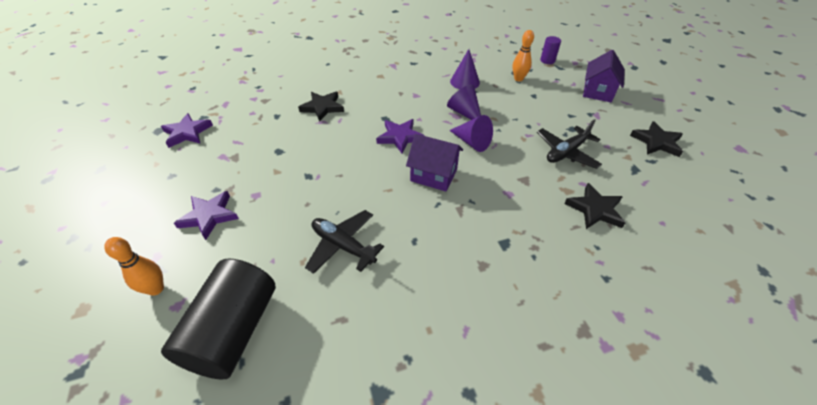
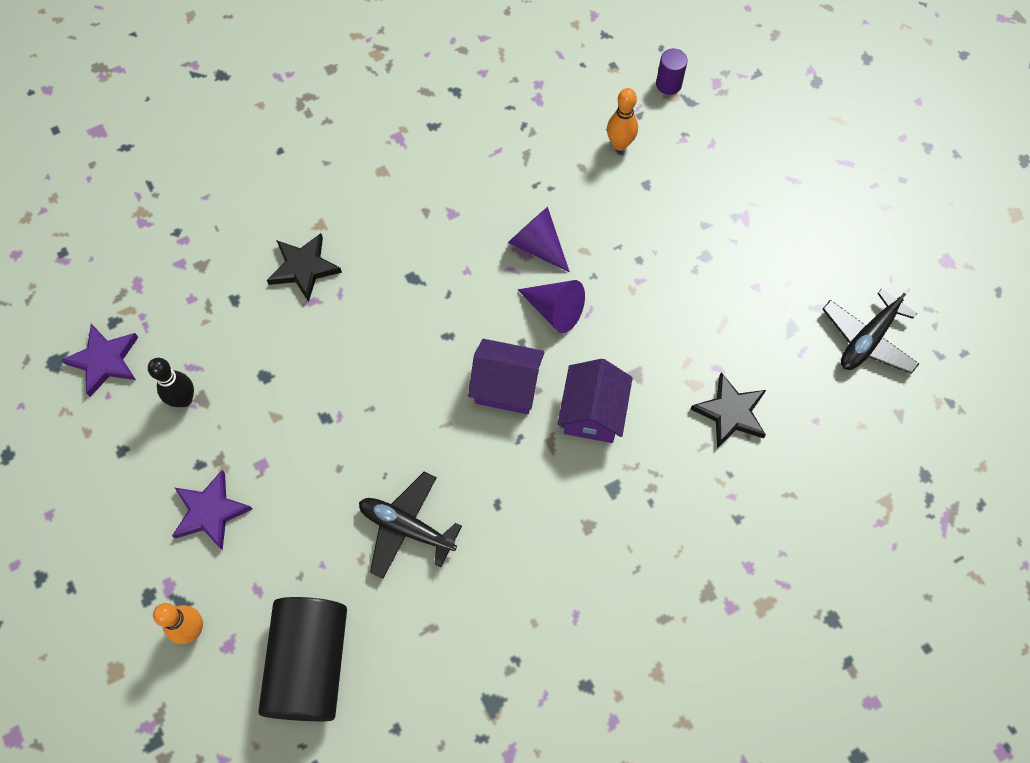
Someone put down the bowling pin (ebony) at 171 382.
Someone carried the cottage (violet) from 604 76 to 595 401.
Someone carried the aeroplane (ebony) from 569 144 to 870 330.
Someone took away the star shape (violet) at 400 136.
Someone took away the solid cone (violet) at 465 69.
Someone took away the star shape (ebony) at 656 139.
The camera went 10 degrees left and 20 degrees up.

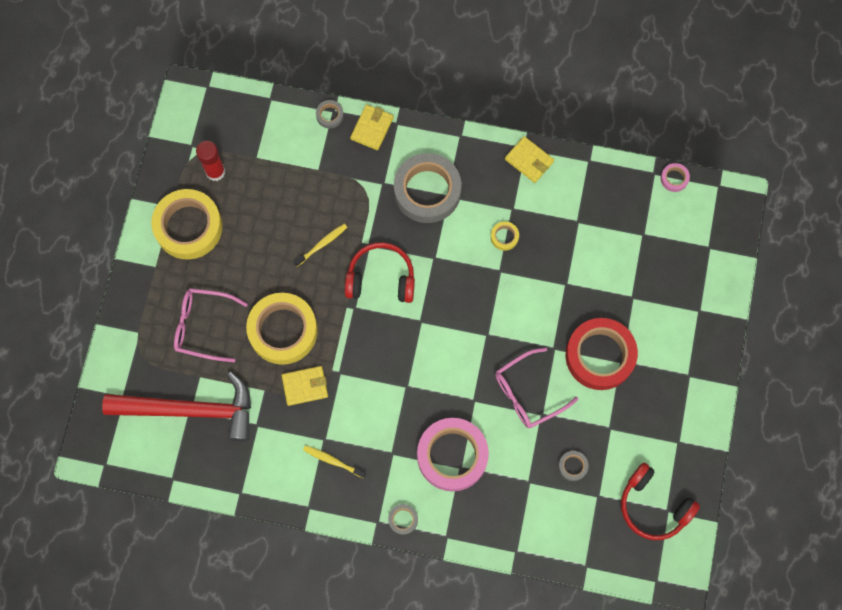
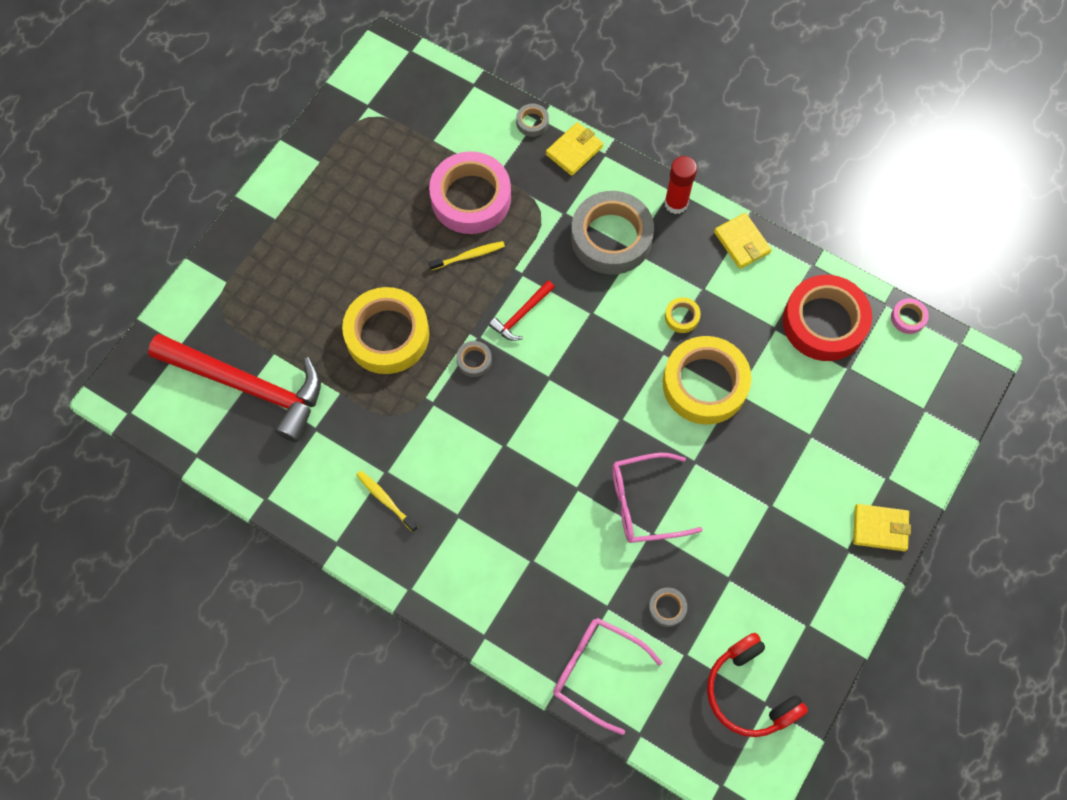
Someone carried the roll of tape (pink) from 453 454 to 470 192.
Someone carried the roll of tape (grey) from 403 519 to 474 359.
Someone swapped the headphones (scarlet) at 380 272 for the hammer (scarlet) at 522 310.
Someone carried the glasses (pink) from 211 325 to 607 676.
Someone carried the roll of tape (golden) from 187 224 to 707 380.
Someone carried the stick of glue (scarlet) from 210 161 to 680 185.
Someone carried the roll of tape (scarlet) from 602 354 to 827 318.
Someone carried the card wallet (golden) from 304 386 to 882 527.
The camera went 20 degrees right and 5 degrees down.

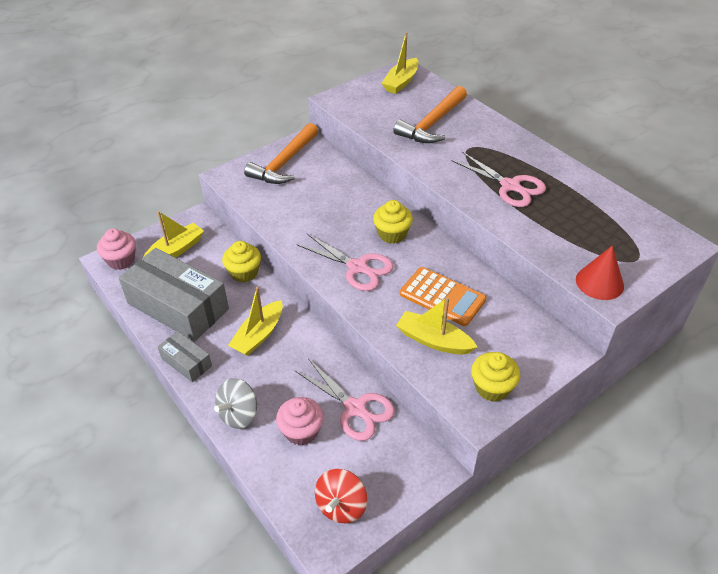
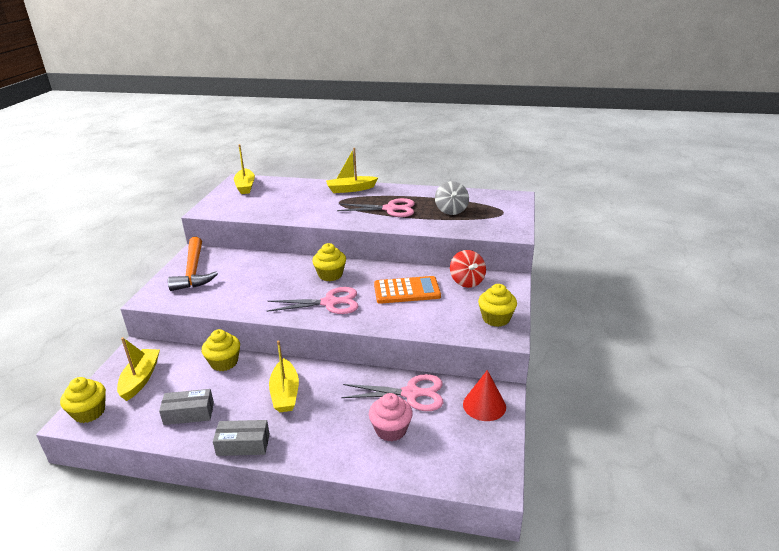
Someone repainted the muffin (pink) at 116 249, which became the muffin (golden) at 83 400.
Someone scaled the package (grey) at 174 295 by 0.48.
Someone carried the boat (golden) from 436 326 to 352 170.
Someone carried the whirligig (grey) from 235 403 to 452 198.
Someone carried the whirligig (scarlet) from 341 496 to 468 269.
Someone carried the solid cone (scarlet) from 600 273 to 484 395.
Someone took away the hammer (bright orange) at 430 114.
The camera went 40 degrees left and 15 degrees down.

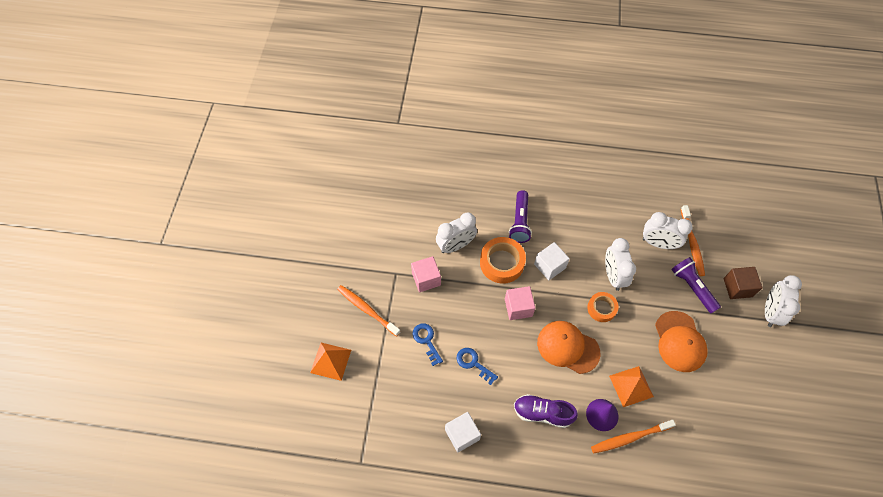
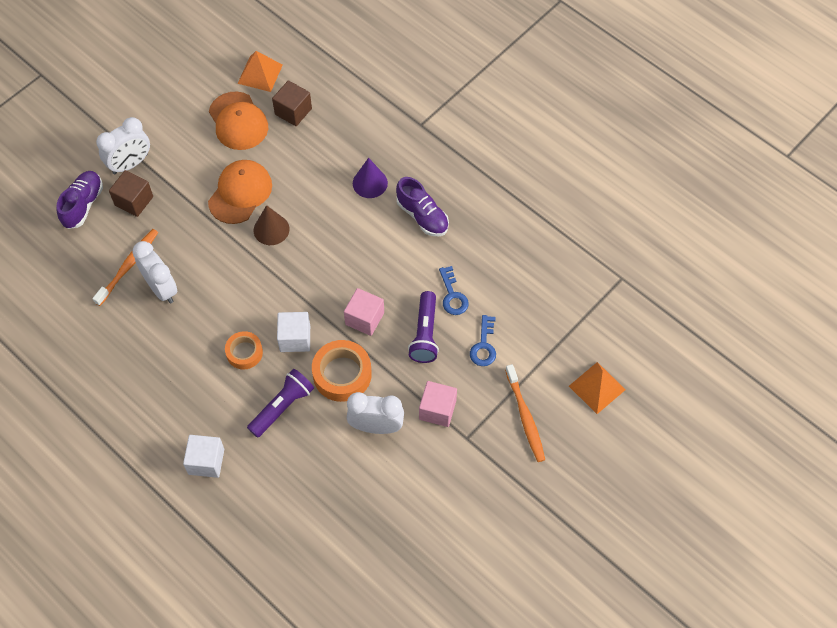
Someone put down the shoe (violet) at 79 200.
Someone carried the block (snow-white) from 463 432 to 203 456.
Someone carried the cap (bright orange) from 568 347 to 238 121.
Someone carried the roll of tape (bright orange) from 603 307 to 244 350.
Someone carried the pyramid shape (bright orange) from 631 386 to 260 71.
Someone put down the solid cone (dark brown) at 271 225.
Someone put down the block (dark brown) at 292 103.
Someone carried the flashlight (violet) from 696 285 to 423 327.
Someone took away the toothbrush (bright orange) at 633 436.
Someone took away the bedside clock (snow-white) at 620 264.
The camera went 145 degrees left and 0 degrees up.

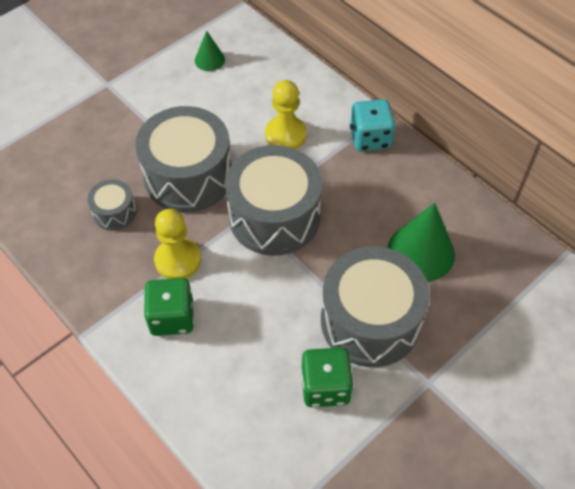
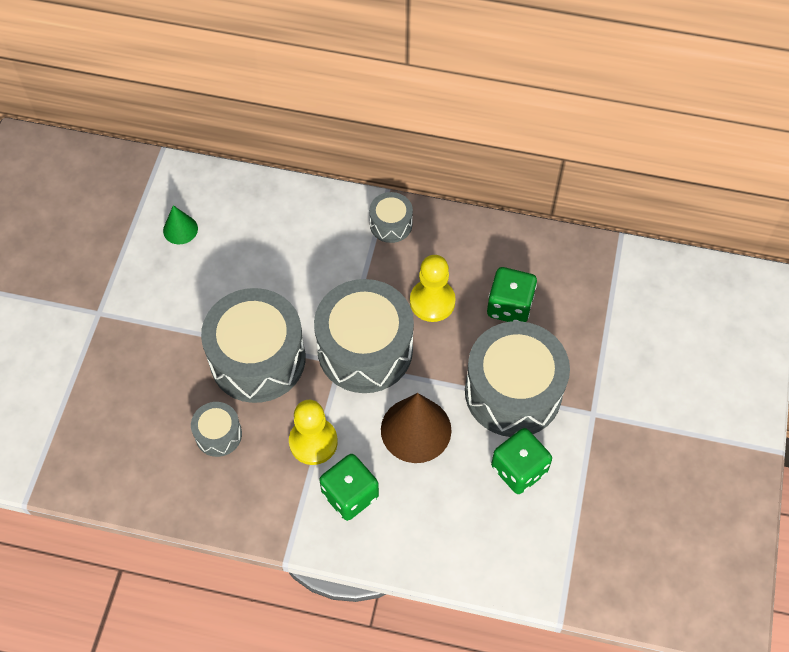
Someone swapped the game die (teal) at 372 125 for the toy drum (grey) at 391 217.
Someone put down the solid cone (dark brown) at 416 428.
Someone carried the game pawn (golden) from 286 114 to 433 288.
Someone swapped the solid cone (emerald) at 421 242 for the game die (emerald) at 512 294.
The camera went 35 degrees left and 5 degrees up.

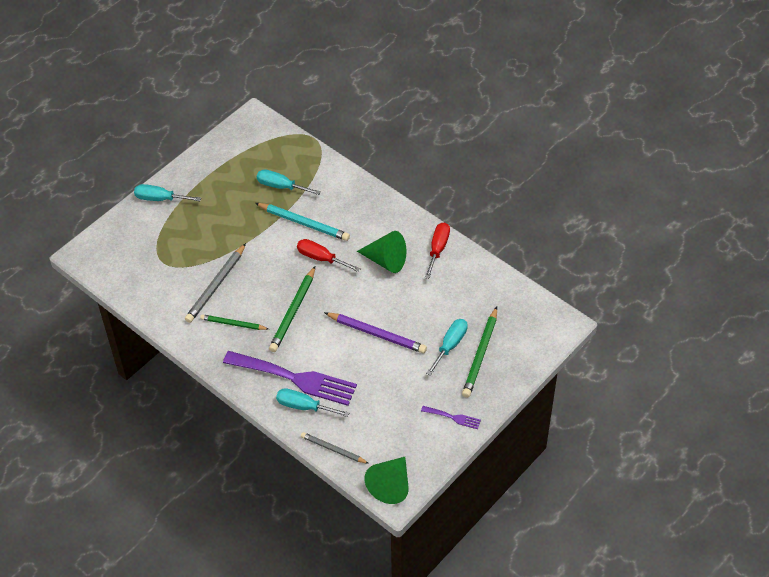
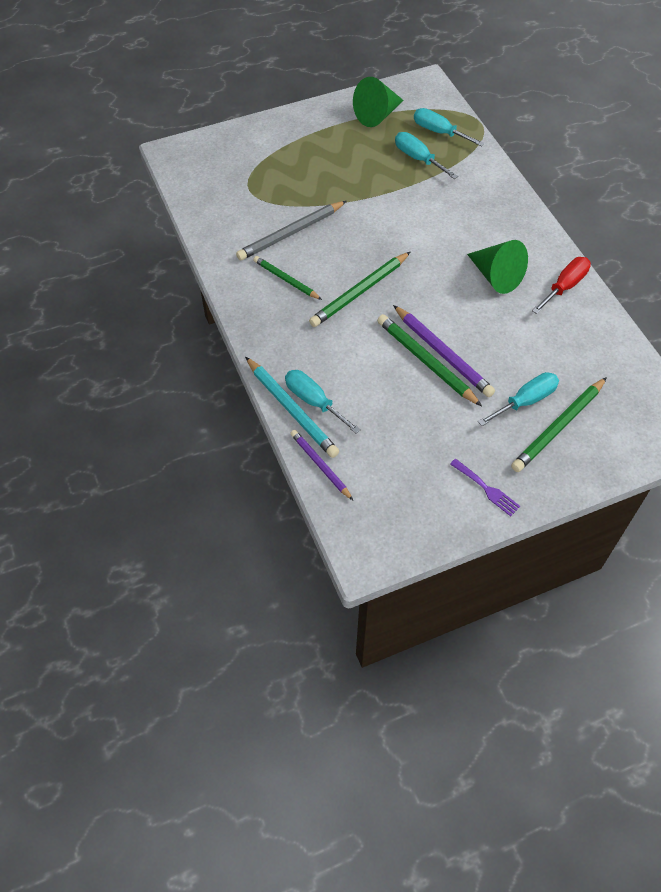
Someone carried the pencil (teal) from 302 222 to 292 407.
Someone repainted the pencil (grey) at 335 448, which became the pencil (violet) at 321 465.
Someone carried the solid cone (emerald) from 386 480 to 378 102.
Someone put down the pencil (emerald) at 429 360.
Someone carried the flat screwdriver (teal) from 167 192 to 449 127.
Someone took away the dinner fork (violet) at 290 378.
Someone took away the flat screwdriver (scarlet) at 329 255.
The camera went 25 degrees right and 5 degrees up.

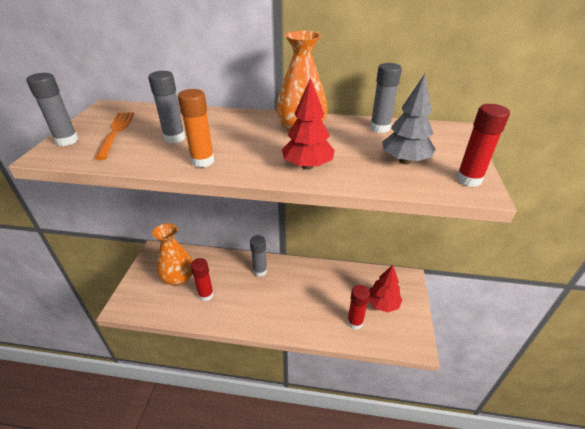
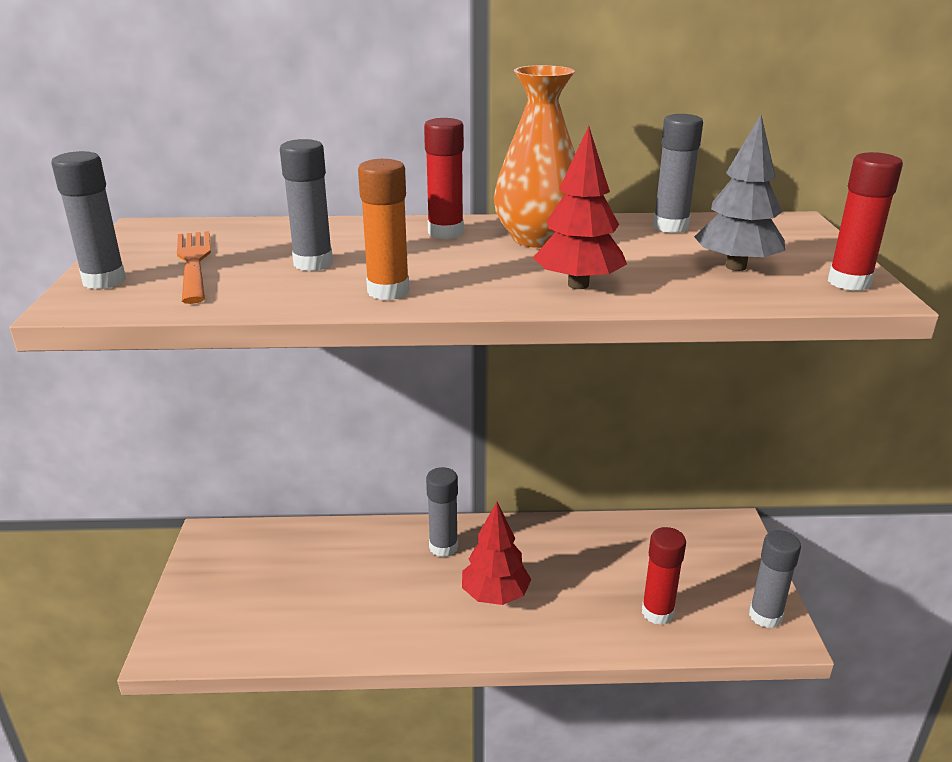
Someone carried the stick of glue (scarlet) from 202 279 to 444 178.
Someone carried the tree (scarlet) from 386 289 to 496 553.
Someone put down the stick of glue (grey) at 775 579.
Someone took away the flower vase (bright orange) at 172 254.
The camera went 10 degrees left and 10 degrees down.

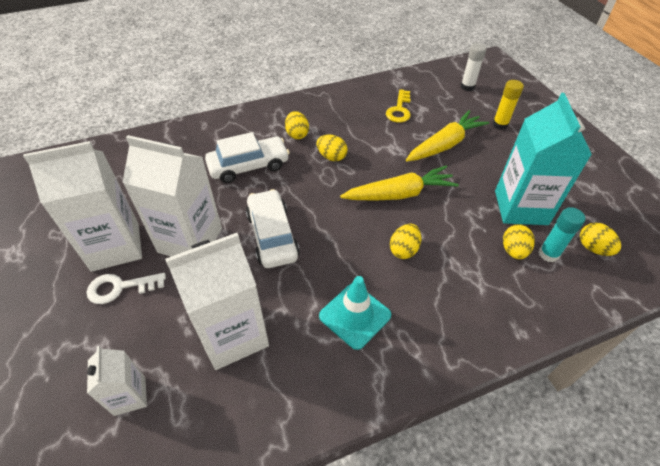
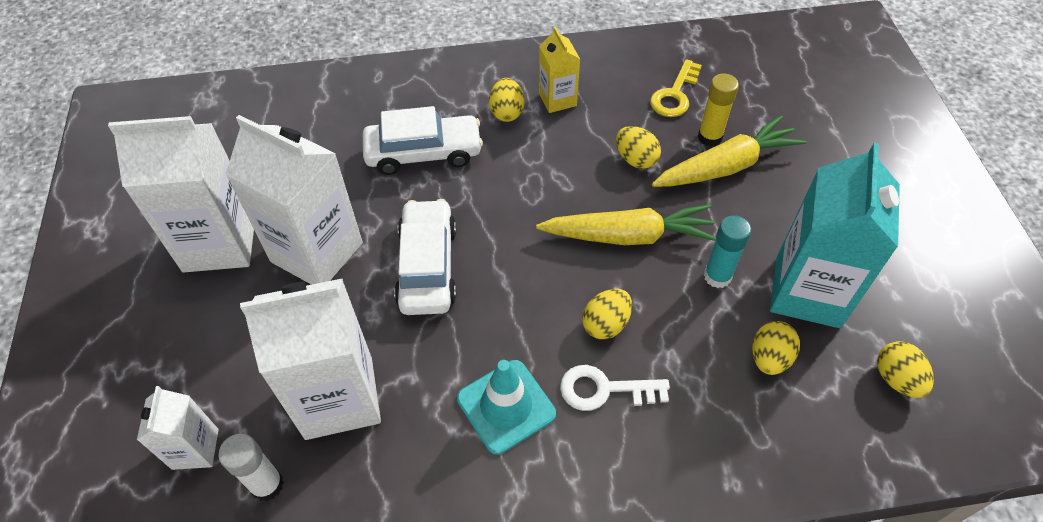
Someone carried the stick of glue (snow-white) from 474 67 to 251 467.
Someone put down the juice carton (golden) at 559 70.
Someone carried the latchkey (snow-white) from 126 288 to 615 388.
Someone carried the egg (golden) from 332 147 to 638 147.
Someone carried the stick of glue (golden) from 508 105 to 718 110.
Someone carried the stick of glue (teal) from 562 234 to 728 251.
The camera went 15 degrees right and 5 degrees up.

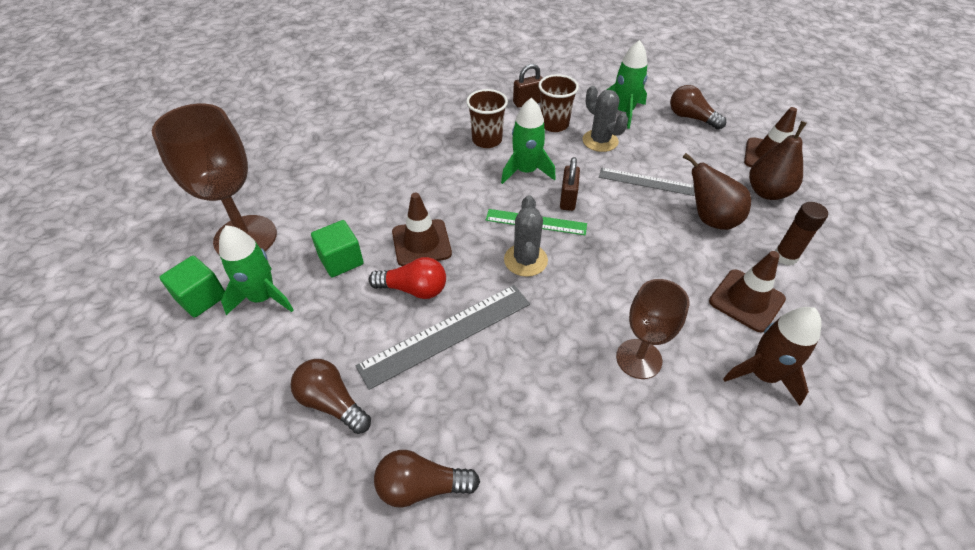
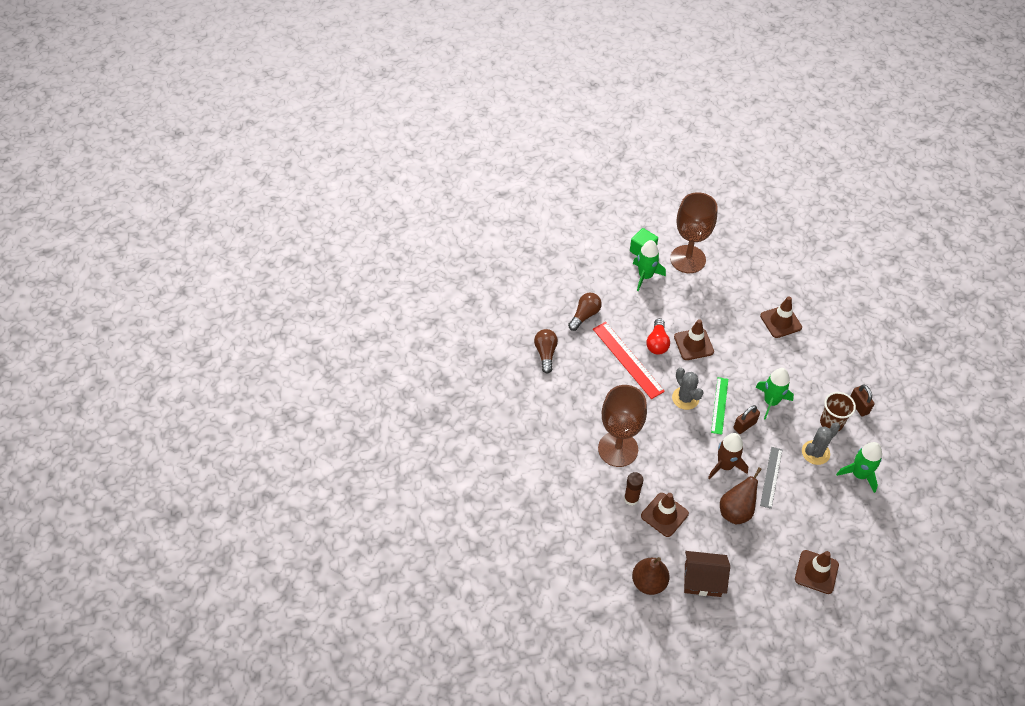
Someone repainted the straightedge (grey) at 443 337, which became the straightedge (scarlet) at 629 360.
Someone scaled the goblet (dark brown) at 652 329 by 1.59.
Someone carried the stick of glue (dark brown) from 801 234 to 634 489.
Someone carried the toy pear (dark brown) from 778 160 to 650 576.
Someone rotated the cactus (grey) at 526 236 by 60 degrees clockwise.
Someone put down the cottage (dark brown) at 707 574.
Someone carried the toy rocket (dark brown) from 772 356 to 728 456.
Someone rotated the small lock (dark brown) at 570 184 by 45 degrees counterclockwise.
Someone put down the safety cone (dark brown) at 781 317.
Someone took away the block (emerald) at 337 248.
Someone took away the tumbler (dark brown) at 487 118.
Someone took away the lightbulb (dark brown) at 698 107.
The camera went 90 degrees right and 5 degrees up.

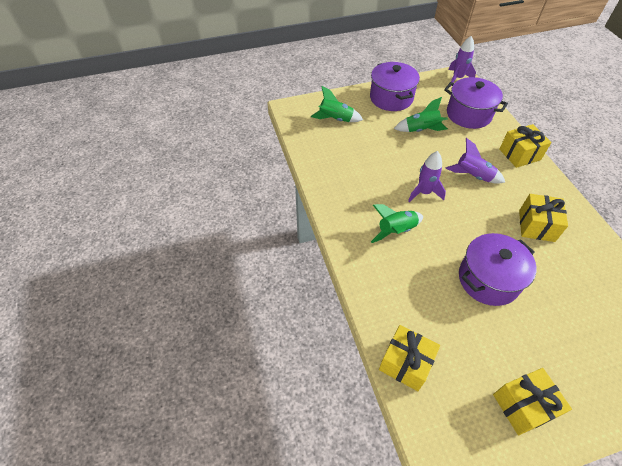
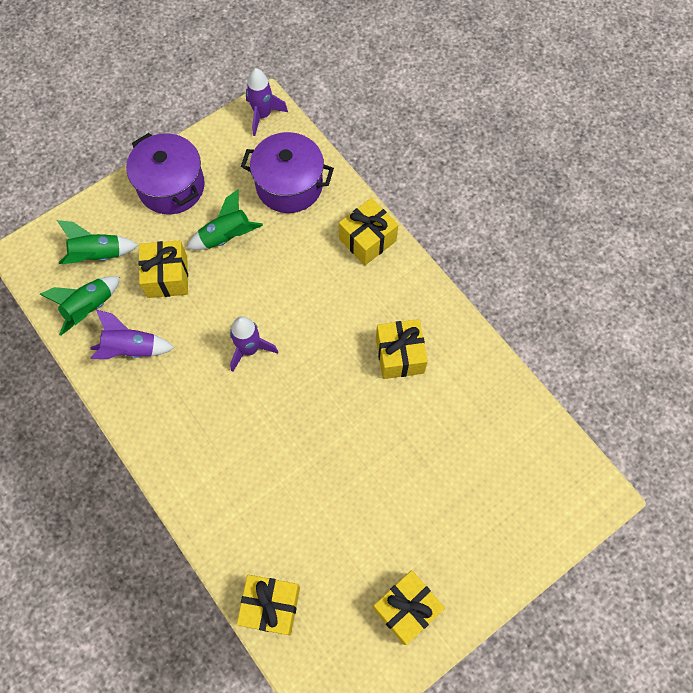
Someone carried the toy rocket (emerald) from 397 223 to 80 306.
Someone carried the toy rocket (violet) from 475 161 to 132 334.
Someone put down the gift (golden) at 163 269.
Someone took away the stockpot (violet) at 498 269.
The camera went 20 degrees left and 15 degrees up.

